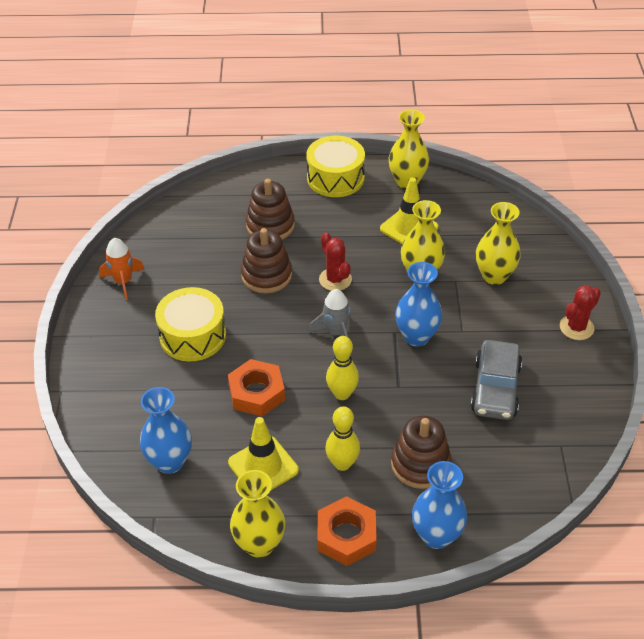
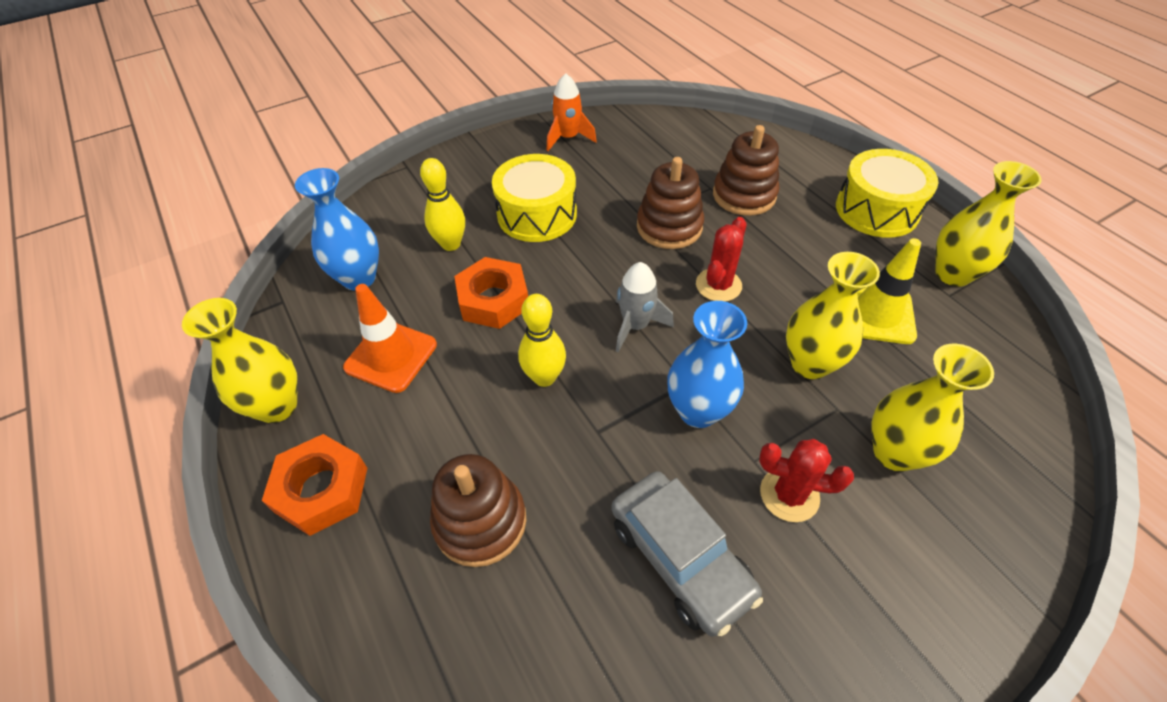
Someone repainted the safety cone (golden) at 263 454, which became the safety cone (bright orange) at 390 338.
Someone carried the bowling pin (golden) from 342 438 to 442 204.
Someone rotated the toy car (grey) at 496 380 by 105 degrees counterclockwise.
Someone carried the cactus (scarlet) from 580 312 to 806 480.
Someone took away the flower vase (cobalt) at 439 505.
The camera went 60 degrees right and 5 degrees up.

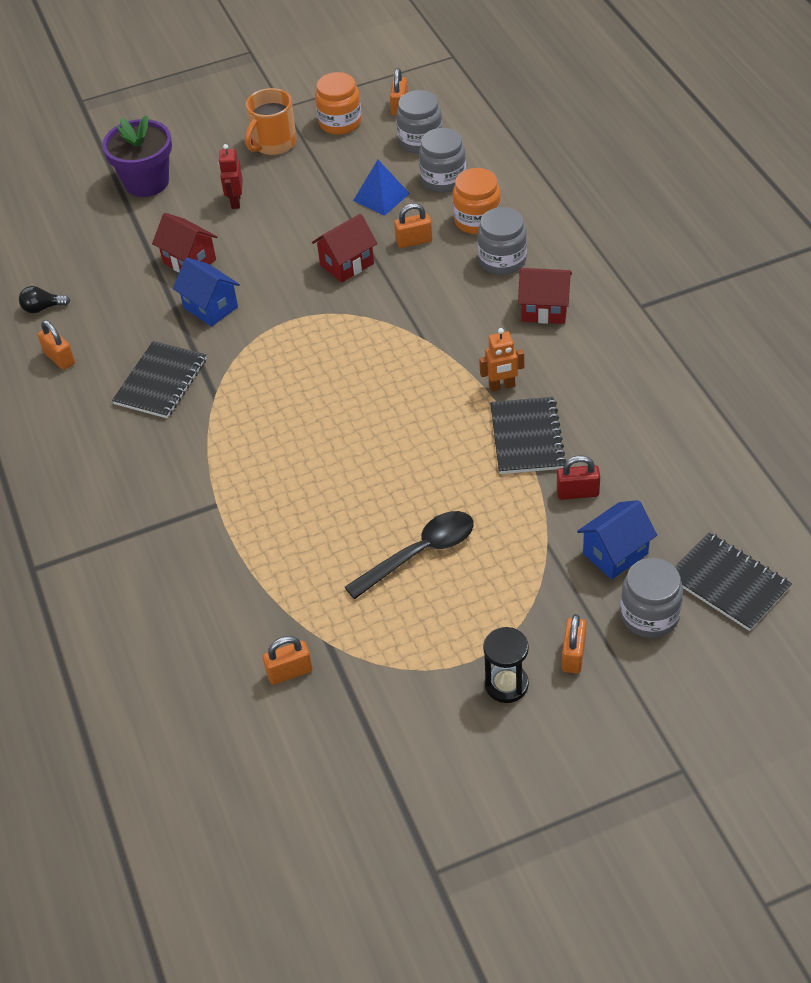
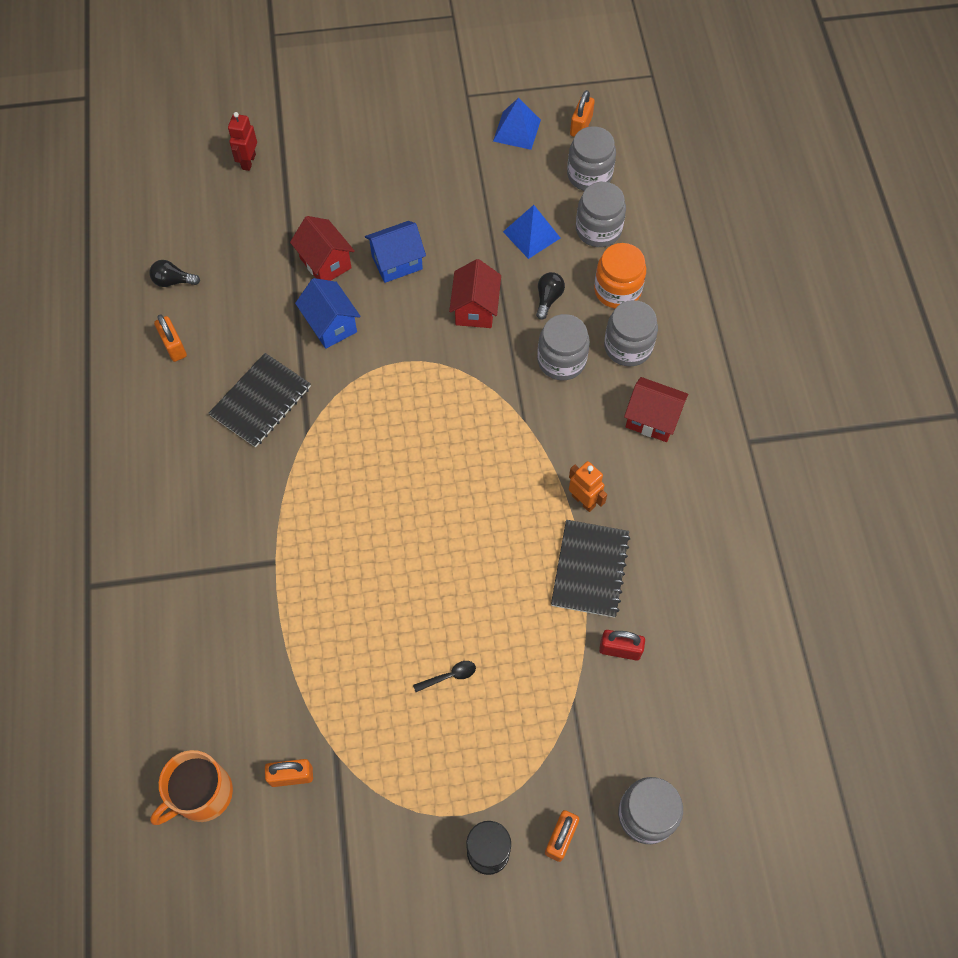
Someone carried the tea mug (bright orange) from 271 121 to 191 787.
Someone carried the robot (scarlet) from 230 176 to 242 141.
Someone carried the cottage (cobalt) from 617 539 to 395 252.
Someone scaled the teaspoon (ebony) at 409 555 by 0.45.
Someone rotated the cottage (scarlet) at 344 248 by 60 degrees counterclockwise.
Someone swapped the jar (bright orange) at 338 103 for the pyramid shape (cobalt) at 517 124.
Someone swapped the small lock (bright orange) at 413 225 for the lightbulb (ebony) at 550 296.
Someone put down the jar (grey) at 563 347.
Someone rotated the robot (bright orange) at 501 360 by 135 degrees counterclockwise.
Someone took away the potted plant (violet) at 137 156.
Someone took away the exercise book (ebony) at 733 581.
The camera went 10 degrees right and 15 degrees up.

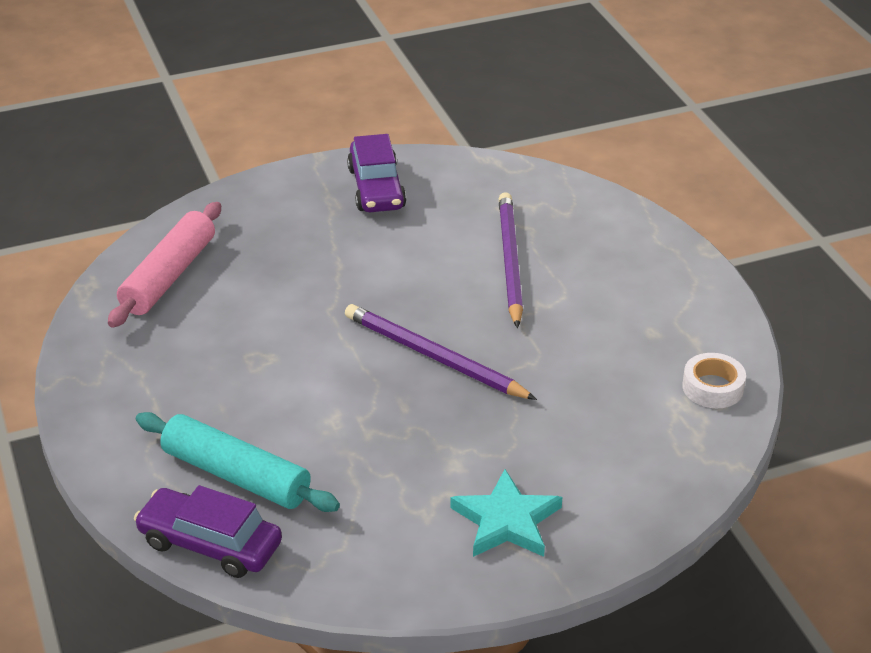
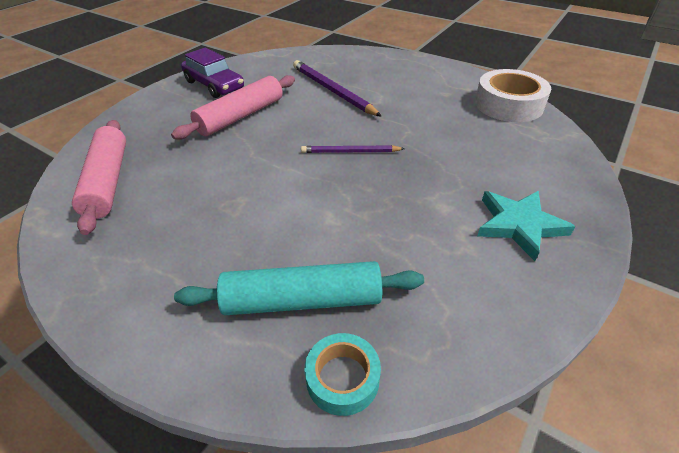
Someone put down the rolling pin (pink) at 233 107.
Someone scaled the pencil (violet) at 441 352 by 0.60.
Someone swapped the toy car (violet) at 208 531 for the roll of tape (teal) at 343 374.
Someone scaled the roll of tape (snow-white) at 714 380 by 1.72.
The camera went 35 degrees left and 5 degrees up.

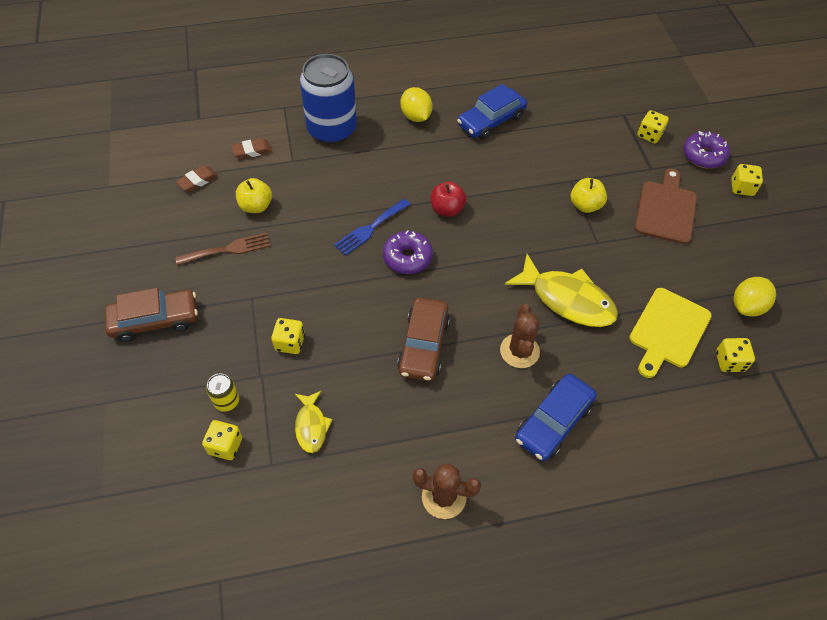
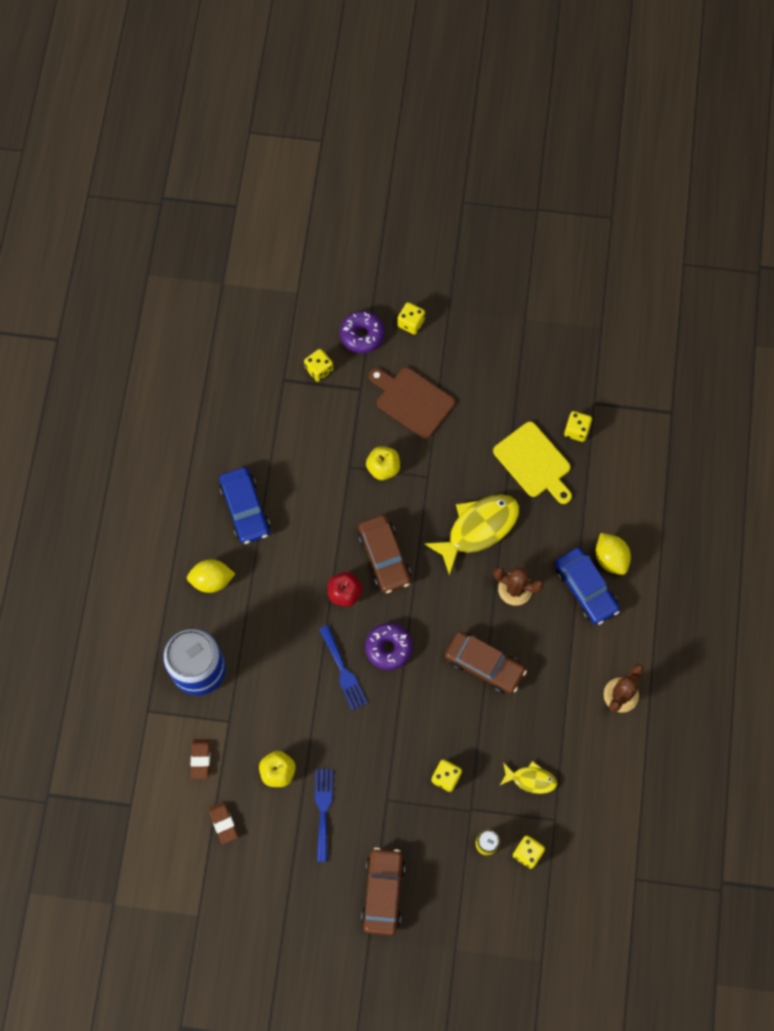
Someone repainted the dinner fork (dark brown) at 222 248, which became the dinner fork (cobalt) at 324 815.
Someone put down the toy car (dark brown) at 384 554.
Someone carried the citrus fruit (golden) from 754 297 to 613 554.
The camera went 70 degrees left and 15 degrees up.

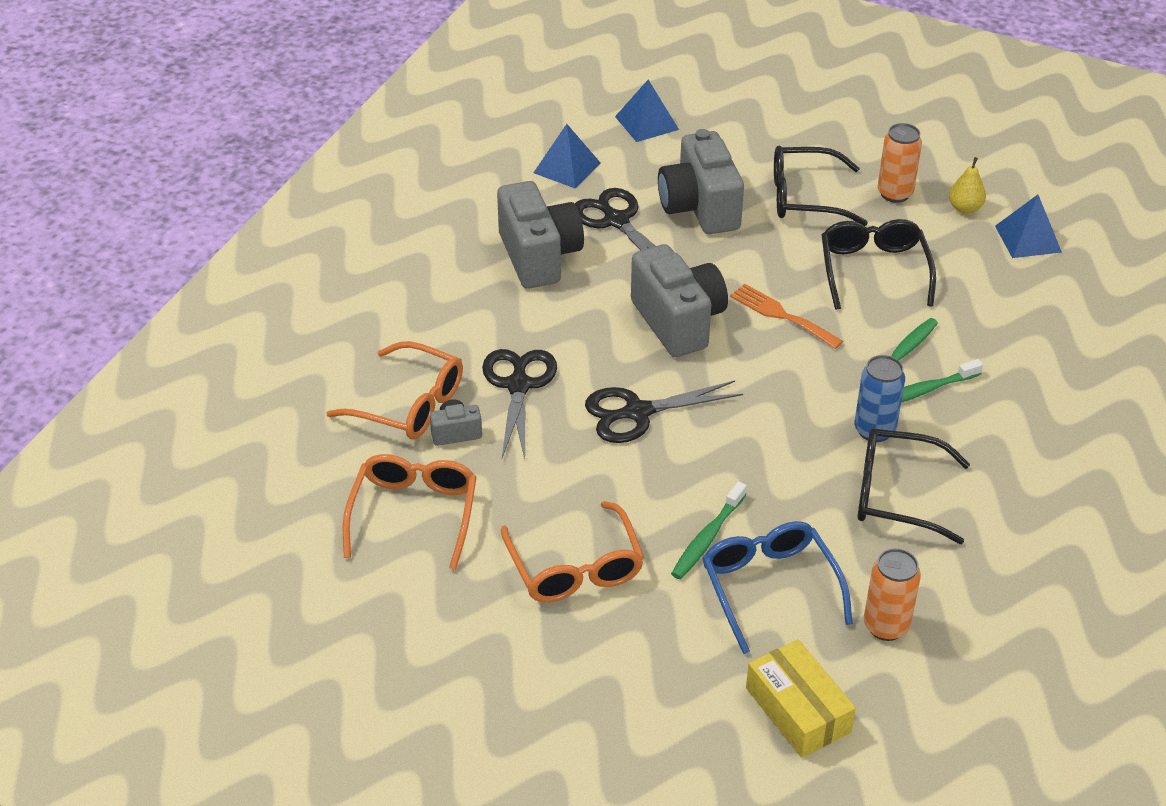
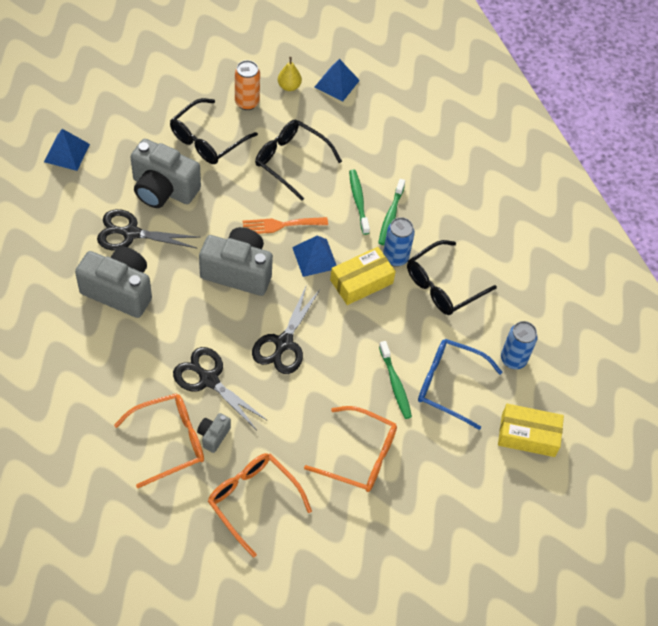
Someone carried the pyramid shape (cobalt) from 566 156 to 314 256.
Someone put down the package (golden) at 363 276.
Someone repainted the can (bright orange) at 892 594, which became the can (cobalt) at 519 345.
The camera went 55 degrees left and 15 degrees up.

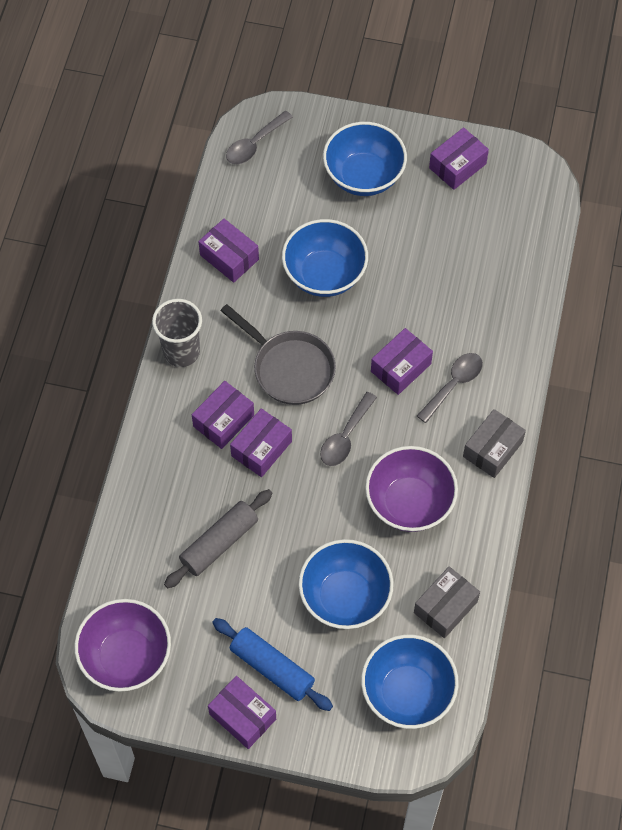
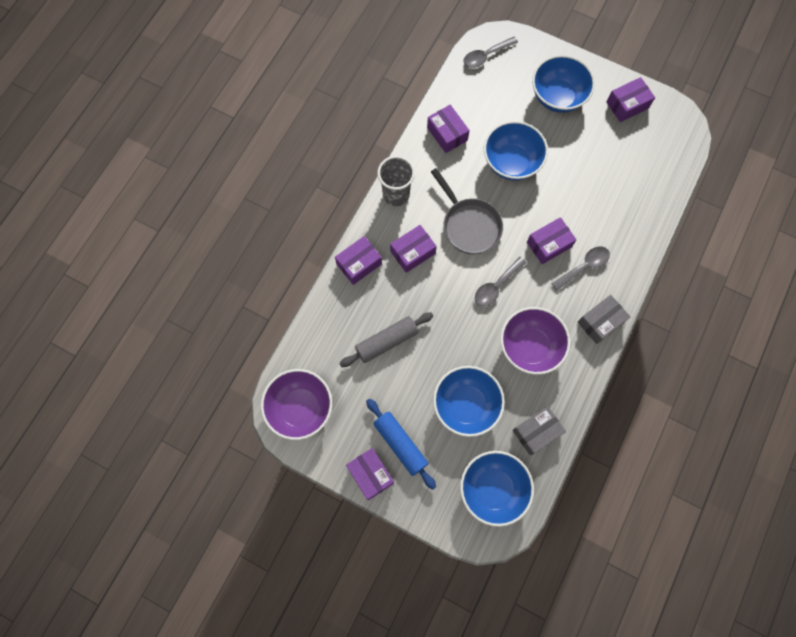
Someone carried the package (violet) from 261 442 to 358 260.
The camera went 15 degrees right and 10 degrees up.

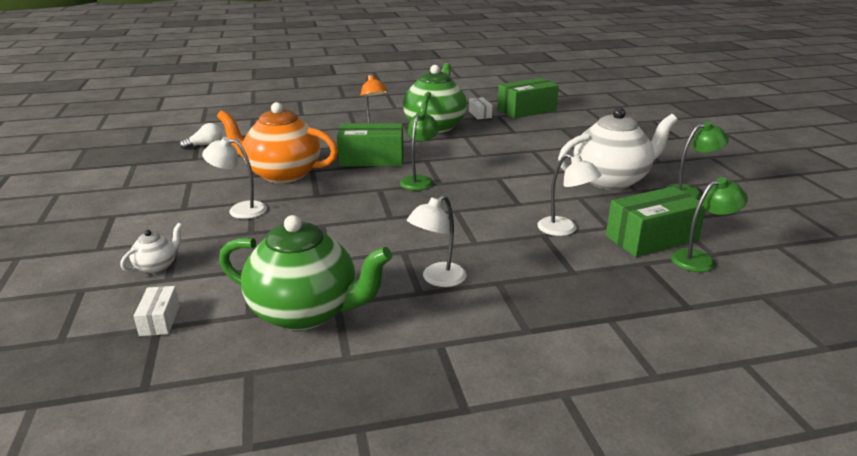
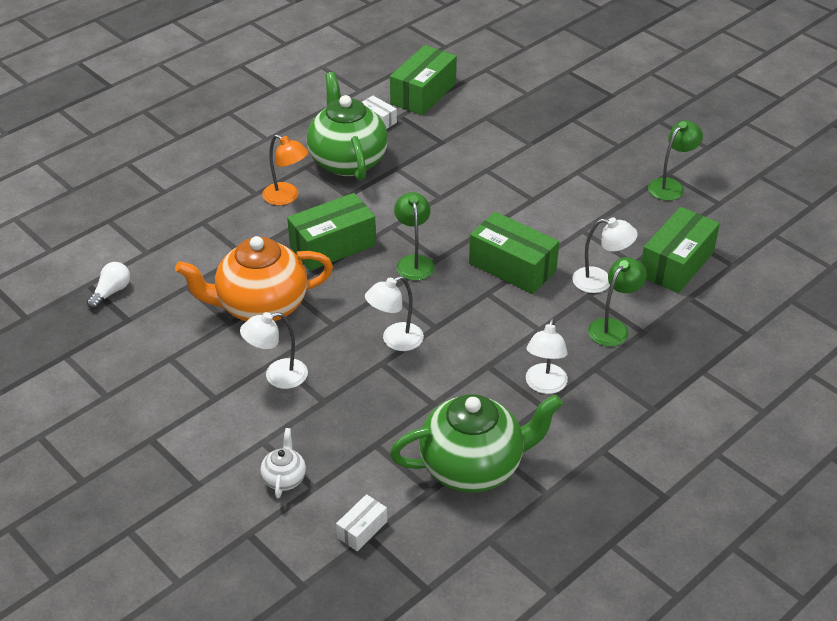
Someone rotated the package (snow-white) at 157 311 by 75 degrees clockwise.
Someone put down the lamp (snow-white) at 394 313.
Someone put down the package (emerald) at 514 253.
Someone carried the lamp (emerald) from 709 224 to 617 301.
Someone took away the china teapot (snow-white) at 617 148.
The camera went 30 degrees left and 15 degrees up.

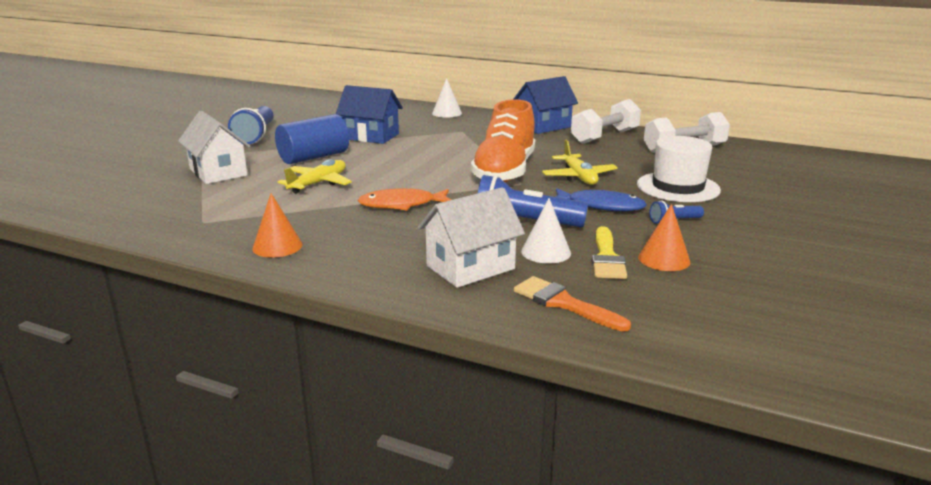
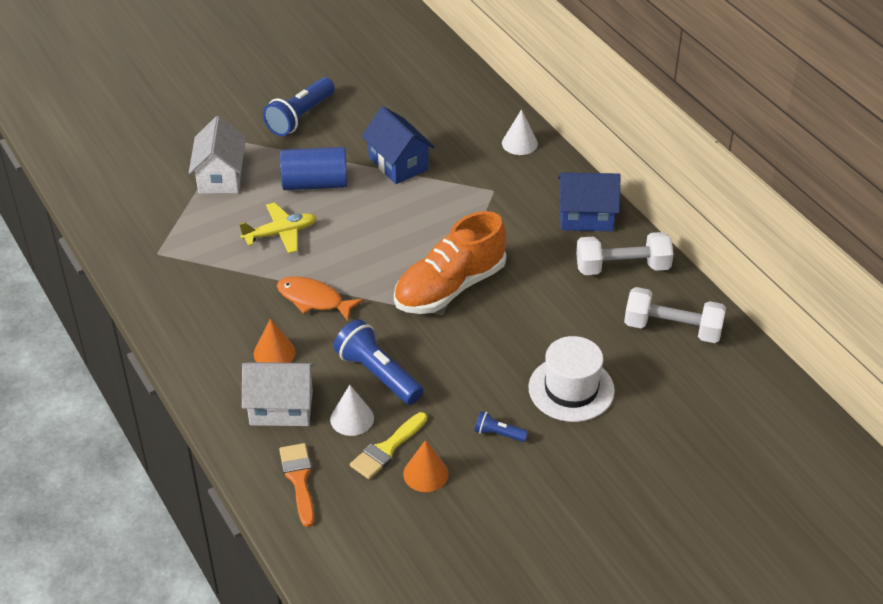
Someone carried the solid cone (bright orange) from 277 225 to 275 341.
Someone took away the aeroplane (golden) at 580 162.
Someone took away the fish (cobalt) at 601 199.
The camera went 35 degrees right and 20 degrees up.

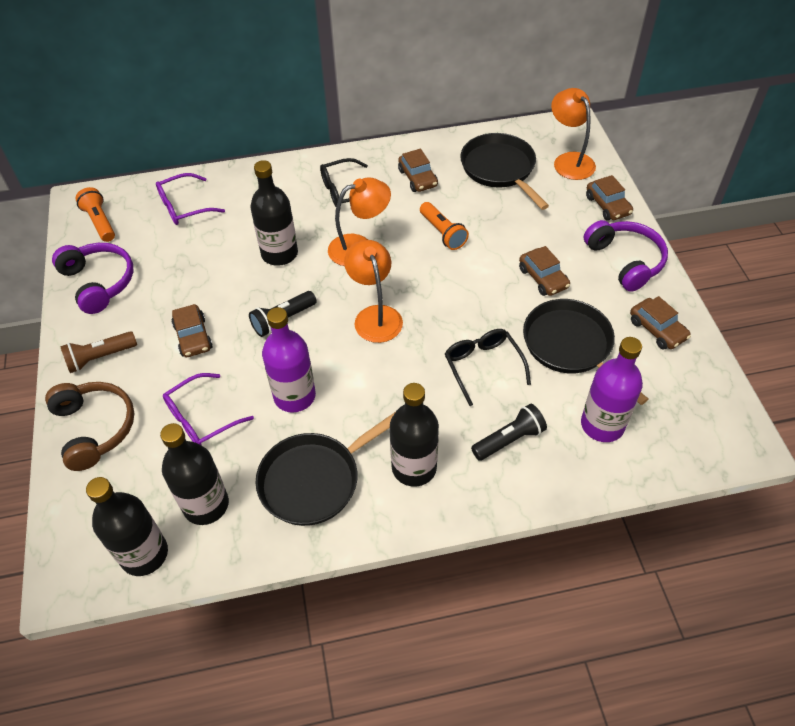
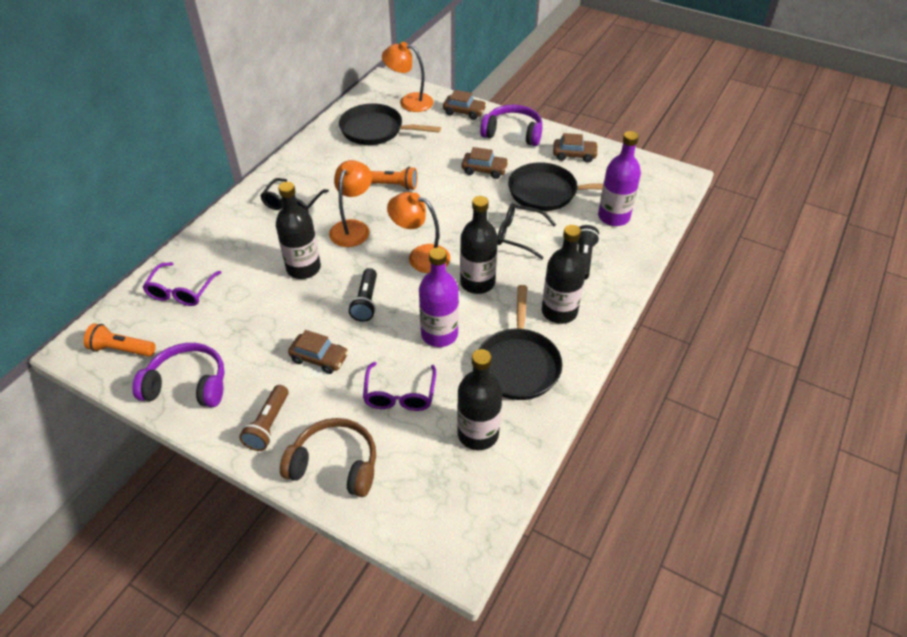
Someone carried the bottle (ebony) from 127 526 to 479 245.
Someone took away the toy car (dark brown) at 418 170.
The camera went 50 degrees left and 5 degrees down.

